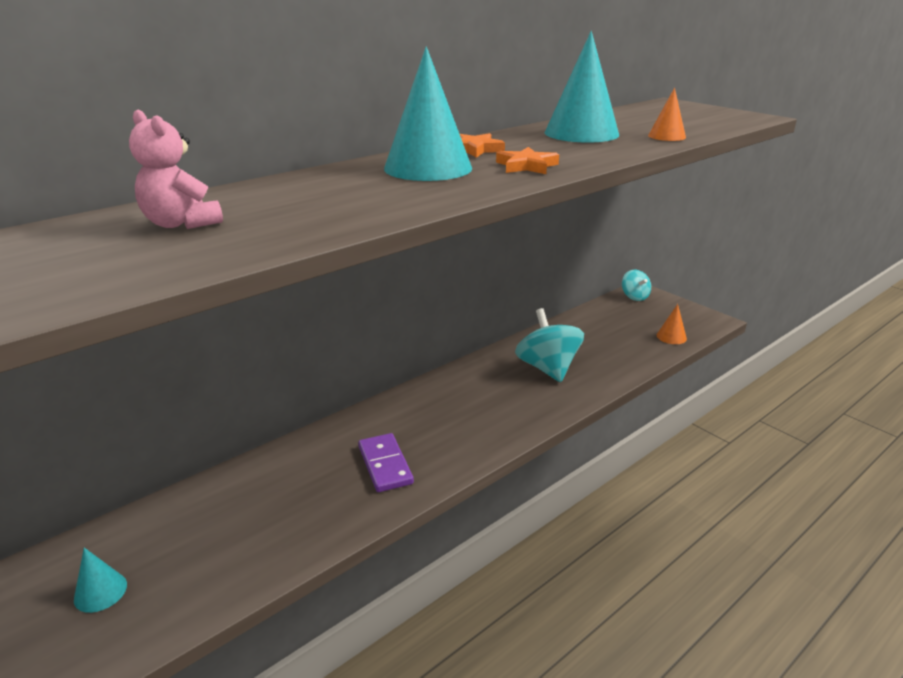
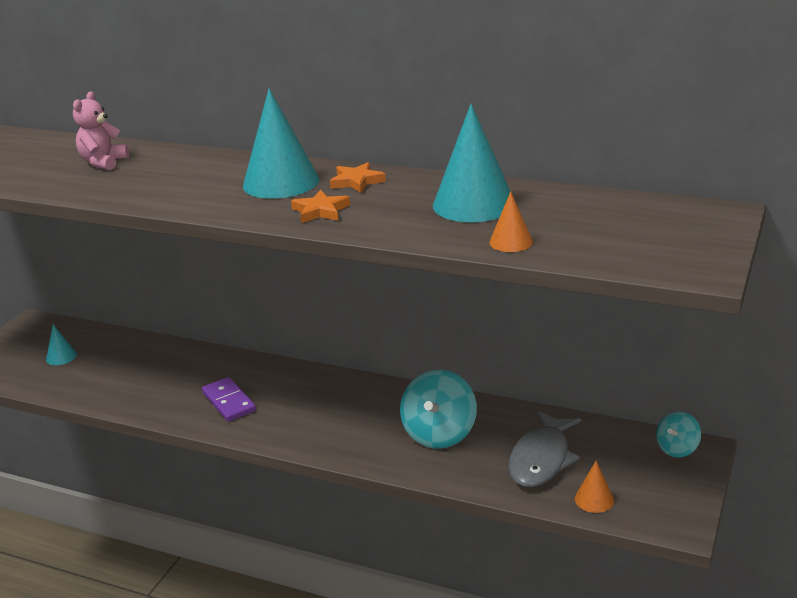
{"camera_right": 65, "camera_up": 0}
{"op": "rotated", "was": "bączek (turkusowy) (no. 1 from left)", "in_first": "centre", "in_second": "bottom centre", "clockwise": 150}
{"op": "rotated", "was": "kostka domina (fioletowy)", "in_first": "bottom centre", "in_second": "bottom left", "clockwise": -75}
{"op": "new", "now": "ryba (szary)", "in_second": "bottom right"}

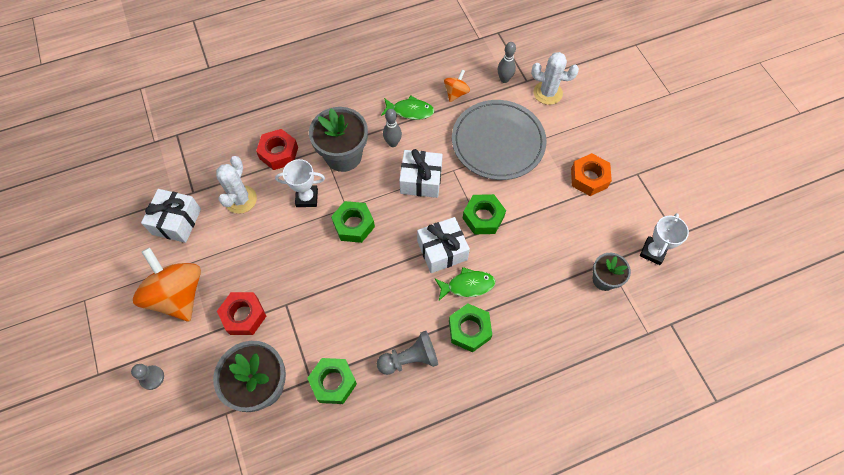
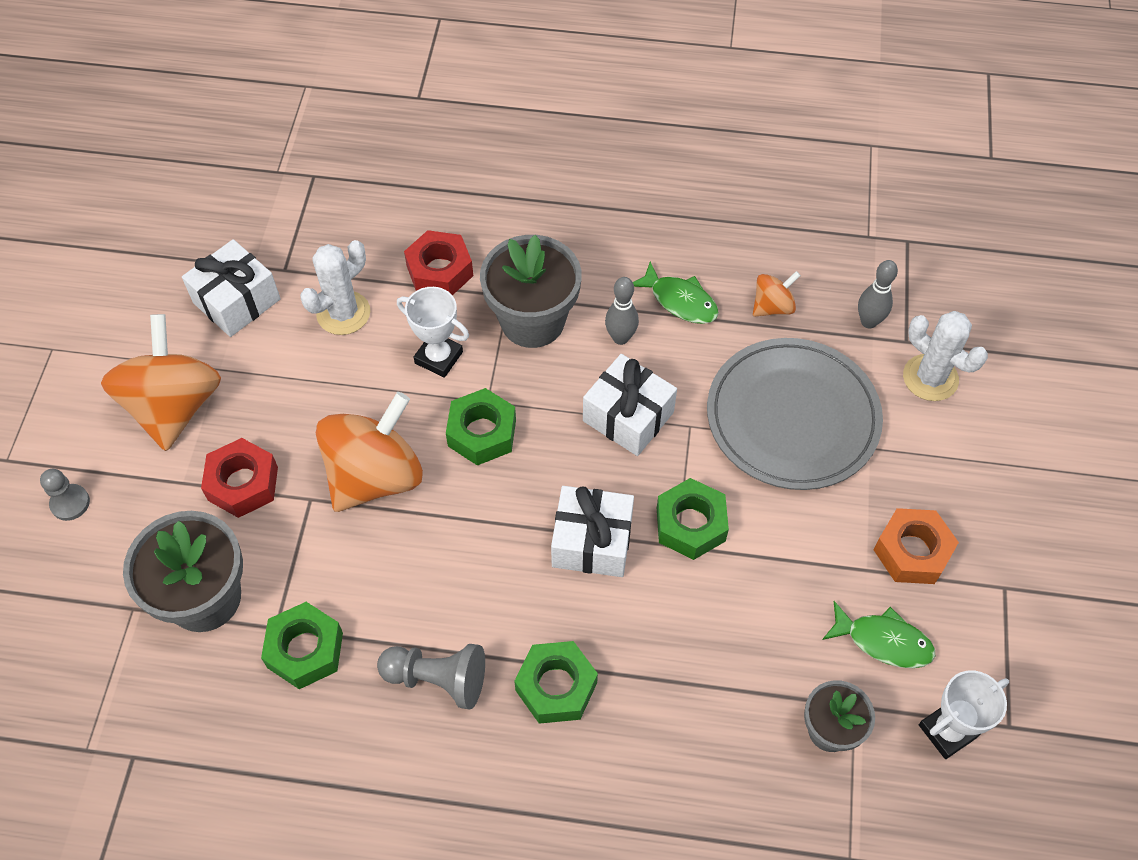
{"camera_right": 30, "camera_up": -5}
{"op": "shifted", "was": "ryba (zielony) (no. 2 from left)", "in_first": "centre", "in_second": "bottom right"}
{"op": "new", "now": "bączek (pomarańczowy) (no. 2 from left)", "in_second": "middle left"}

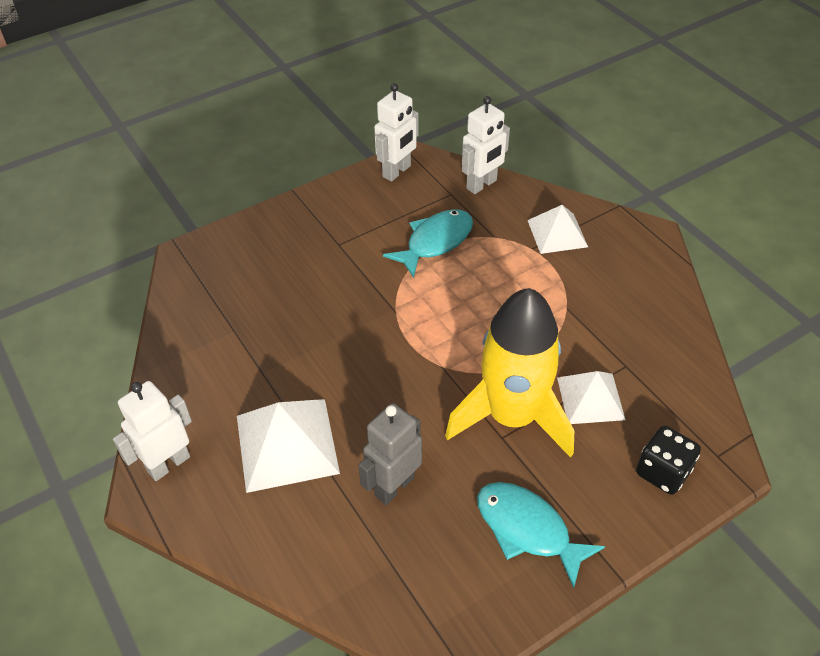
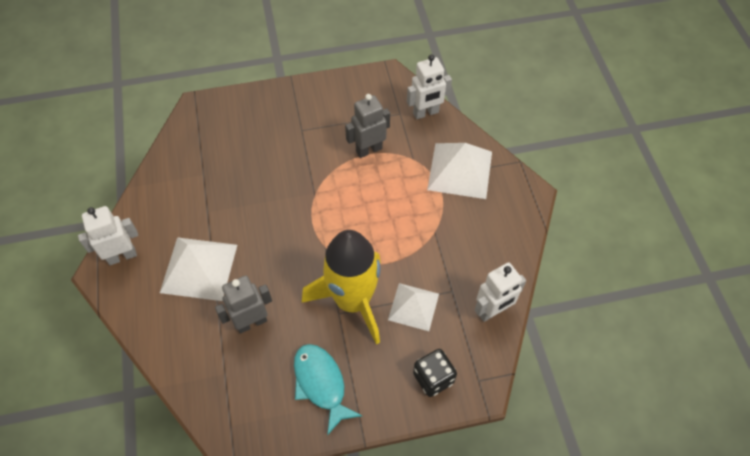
{"camera_right": 20, "camera_up": 10}
{"op": "shifted", "was": "robot (biały) (no. 2 from left in the first image)", "now": "robot (biały) (no. 3 from left)", "in_first": "top centre", "in_second": "middle right"}
{"op": "scaled", "was": "piramida (biały) (no. 2 from left in the first image)", "in_first": "middle right", "in_second": "centre", "ratio": 1.54}
{"op": "swapped", "was": "ryba (turkusowy) (no. 1 from left)", "now": "robot (szary) (no. 2 from left)", "in_first": "centre", "in_second": "top centre"}

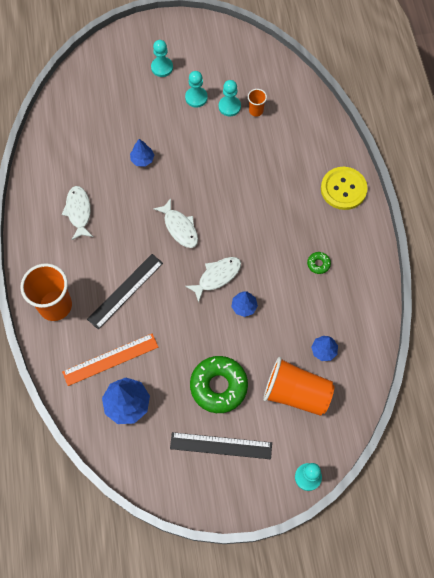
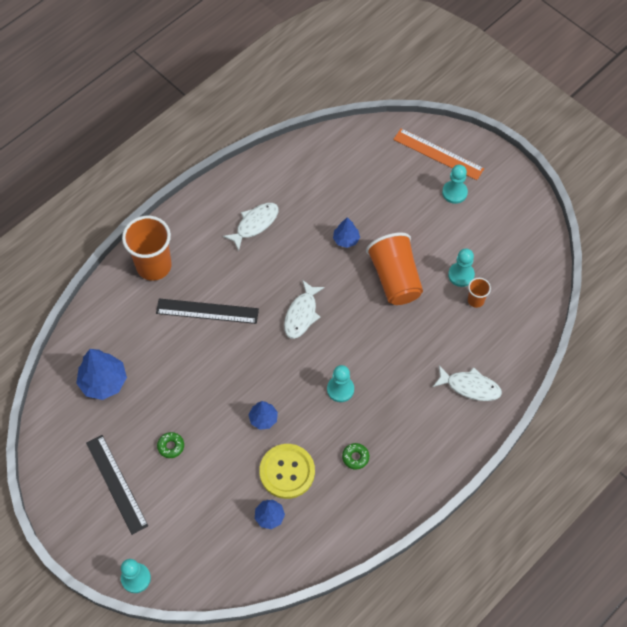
{"camera_right": 55, "camera_up": -5}
{"op": "shifted", "was": "pionek (turkusowy) (no. 2 from left)", "in_first": "top centre", "in_second": "centre"}
{"op": "shifted", "was": "guzik (żółty)", "in_first": "top right", "in_second": "bottom centre"}
{"op": "shifted", "was": "ryba (biały) (no. 3 from left)", "in_first": "centre", "in_second": "middle right"}
{"op": "shifted", "was": "linijka (pomarańczowy)", "in_first": "middle left", "in_second": "top right"}
{"op": "scaled", "was": "donut (zielony) (no. 1 from left)", "in_first": "centre", "in_second": "bottom left", "ratio": 0.43}
{"op": "shifted", "was": "szklanka (pomarańczowy) (no. 3 from left in the first image)", "now": "szklanka (pomarańczowy) (no. 2 from left)", "in_first": "bottom right", "in_second": "centre"}

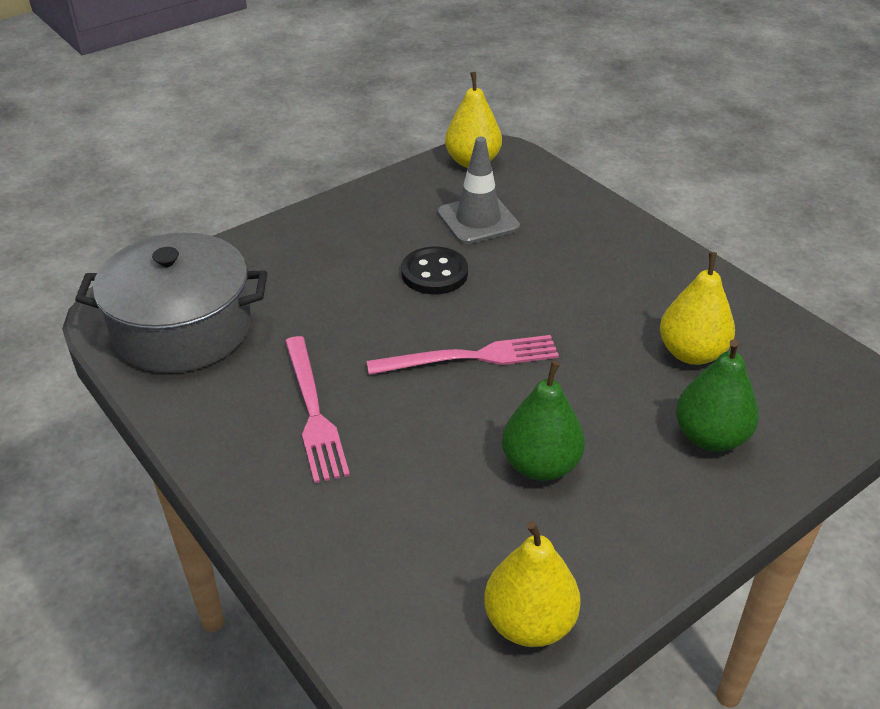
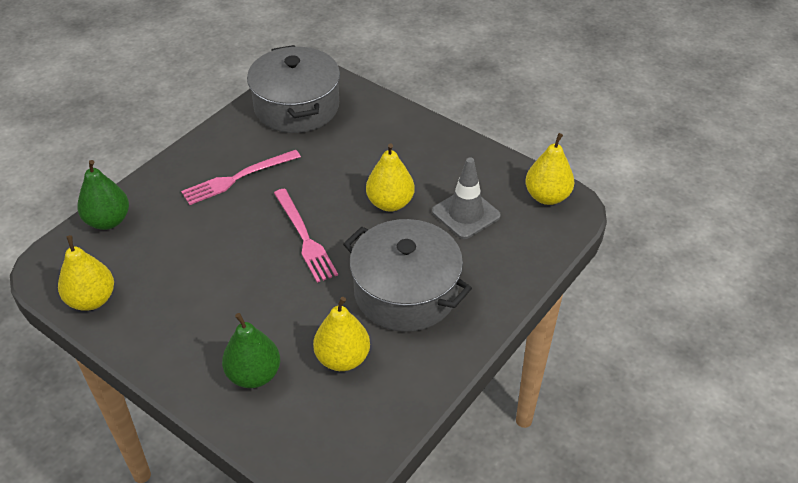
{"camera_right": 75, "camera_up": 5}
{"op": "swapped", "was": "guzik (czarny)", "now": "gruszka (żółty) (no. 3 from left)", "in_first": "centre", "in_second": "centre"}
{"op": "shifted", "was": "gruszka (zielony) (no. 1 from left)", "in_first": "centre", "in_second": "middle left"}
{"op": "new", "now": "garnek (szary) (no. 2 from left)", "in_second": "centre"}

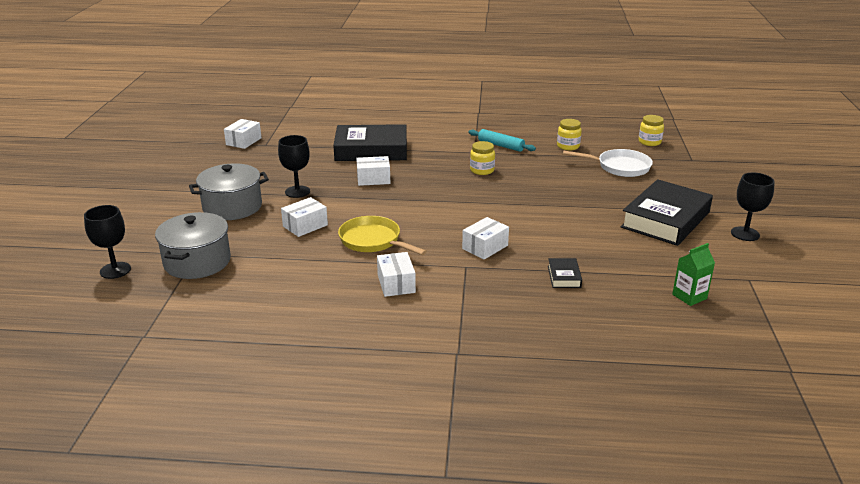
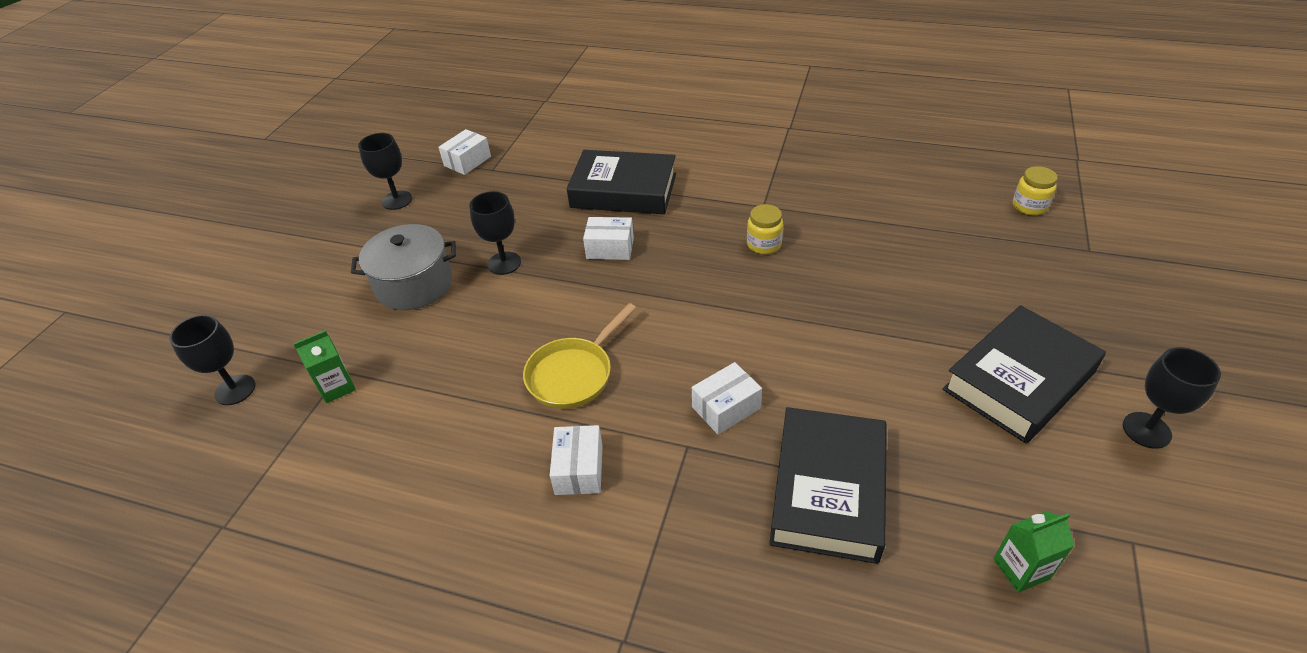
{"camera_right": 15, "camera_up": 15}
{"op": "gone", "was": "słoik (żółty) (no. 2 from left)", "in_first": "top centre"}
{"op": "gone", "was": "wałek do ciasta (turkusowy)", "in_first": "top centre"}
{"op": "gone", "was": "patelnia (biały)", "in_first": "middle right"}
{"op": "gone", "was": "pudełko (biały) (no. 2 from left)", "in_first": "centre"}
{"op": "swapped", "was": "garnek (szary) (no. 1 from left)", "now": "karton mleka (zielony) (no. 1 from left)", "in_first": "middle left", "in_second": "middle left"}
{"op": "rotated", "was": "patelnia (żółty)", "in_first": "centre", "in_second": "centre", "clockwise": -105}
{"op": "scaled", "was": "książka (czarny) (no. 2 from left)", "in_first": "centre", "in_second": "bottom centre", "ratio": 2.35}
{"op": "new", "now": "kielich (czarny) (no. 2 from left)", "in_second": "top left"}

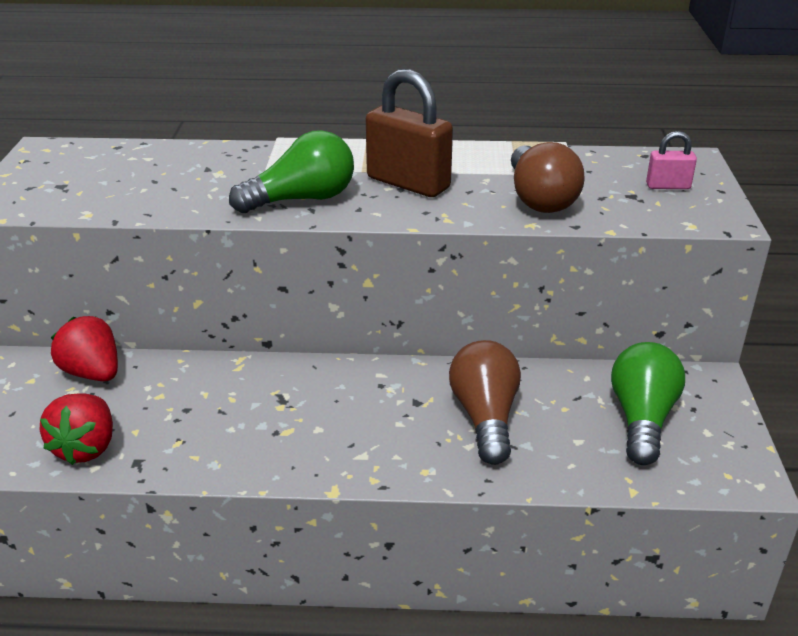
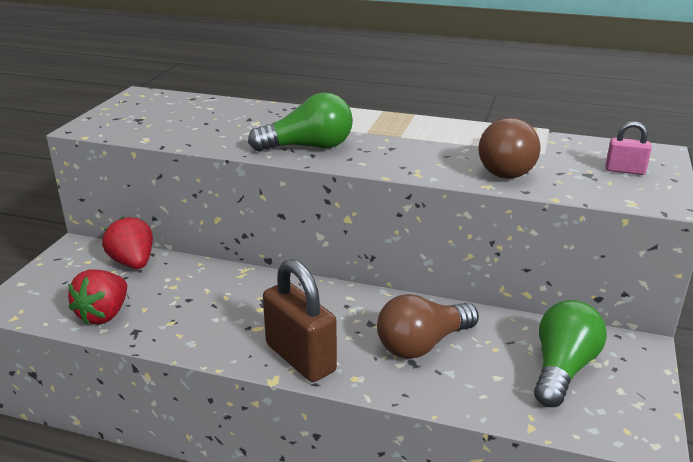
{"camera_right": 15, "camera_up": -5}
{"op": "shifted", "was": "kłódka (brązowy)", "in_first": "top centre", "in_second": "bottom centre"}
{"op": "rotated", "was": "żarówka (brązowy) (no. 1 from left)", "in_first": "centre", "in_second": "bottom centre", "clockwise": -135}

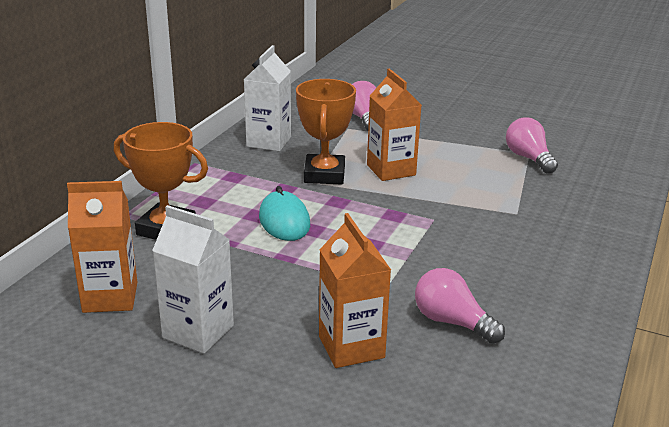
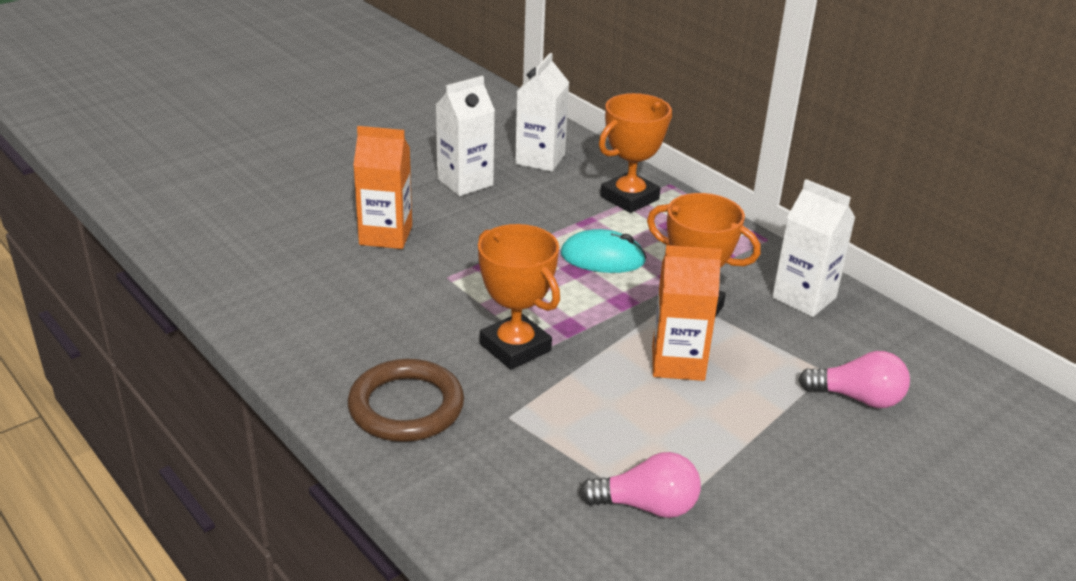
{"camera_right": 115, "camera_up": 5}
{"op": "repainted", "was": "karton mleka (pomarańczowy) (no. 1 from left)", "now": "karton mleka (biały) (no. 2 from left)", "in_first": "middle left", "in_second": "top centre"}
{"op": "gone", "was": "żarówka (różowy) (no. 2 from left)", "in_first": "bottom right"}
{"op": "new", "now": "puchar (pomarańczowy) (no. 1 from left)", "in_second": "centre"}
{"op": "new", "now": "pierścień (brązowy)", "in_second": "bottom centre"}

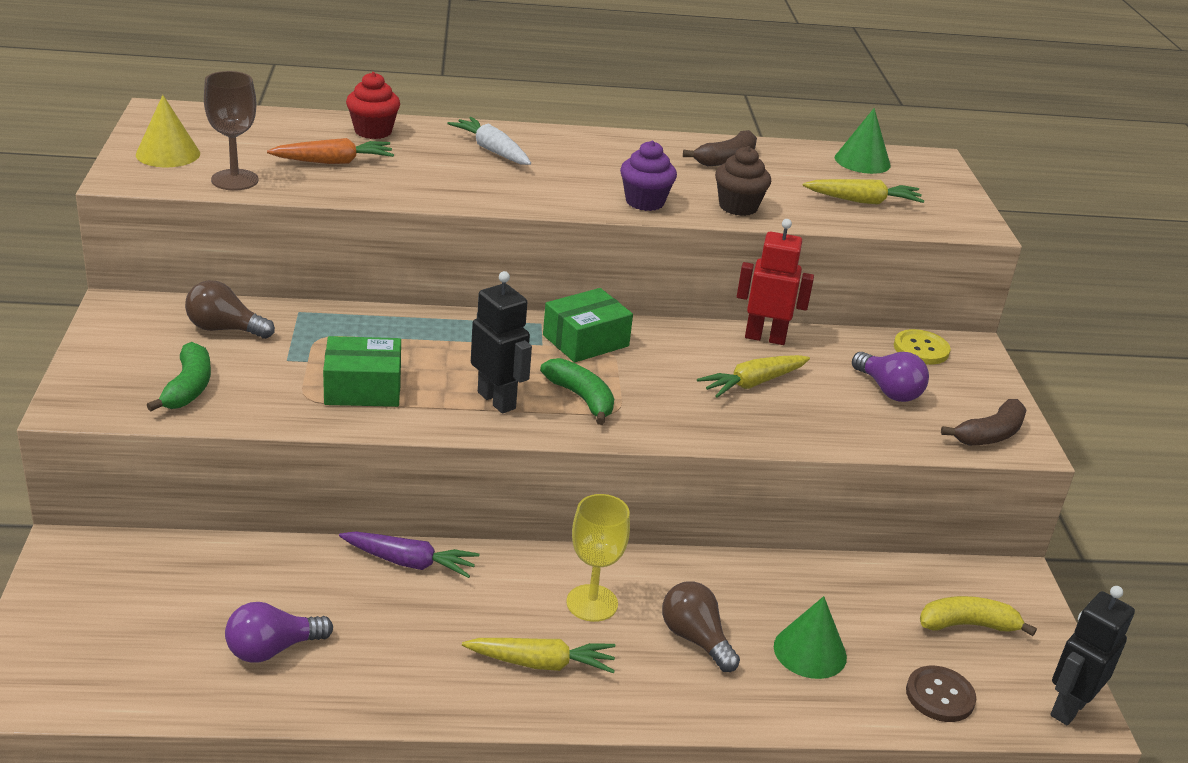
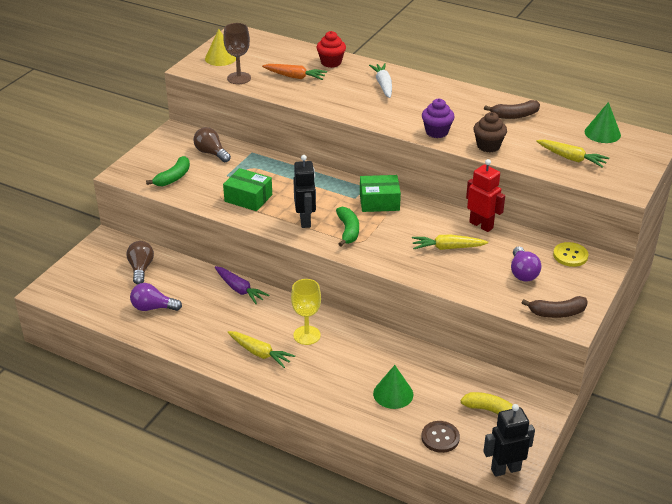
{"camera_right": 35, "camera_up": 5}
{"op": "shifted", "was": "żarówka (brązowy) (no. 2 from left in the first image)", "now": "żarówka (brązowy) (no. 1 from left)", "in_first": "bottom centre", "in_second": "middle left"}

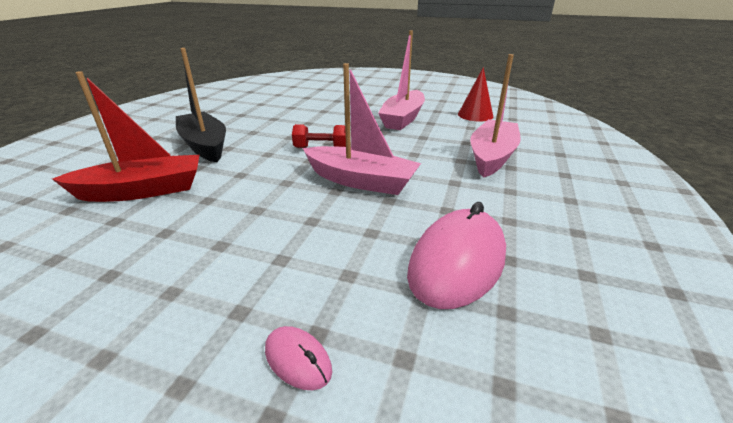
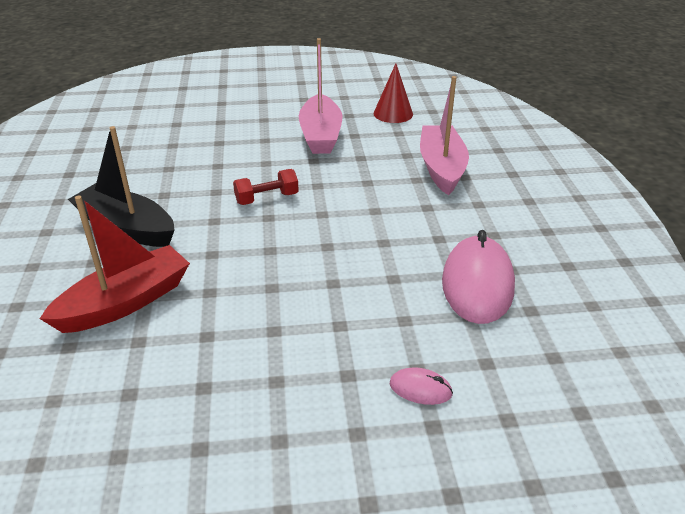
{"camera_right": -25, "camera_up": 5}
{"op": "gone", "was": "łódka (różowy) (no. 1 from left)", "in_first": "top centre"}

